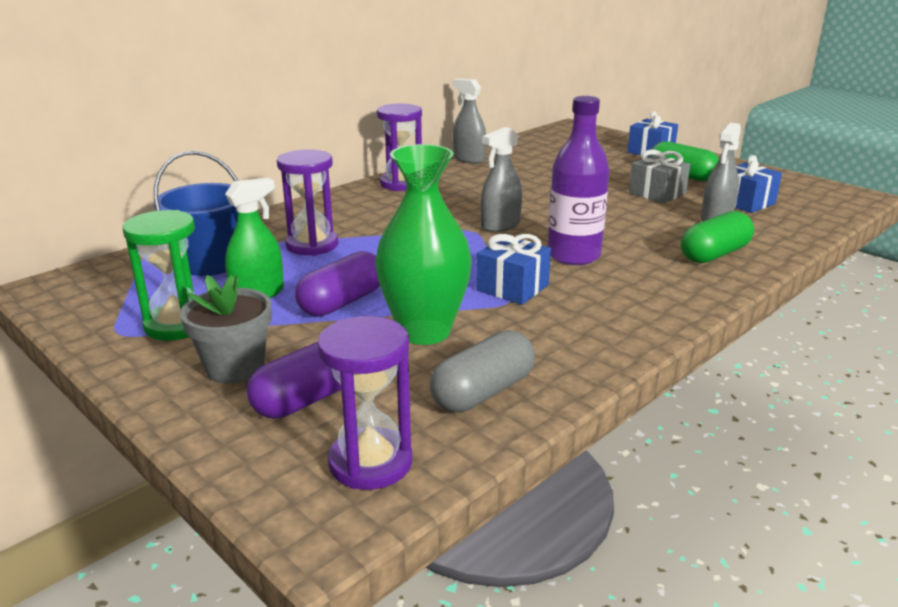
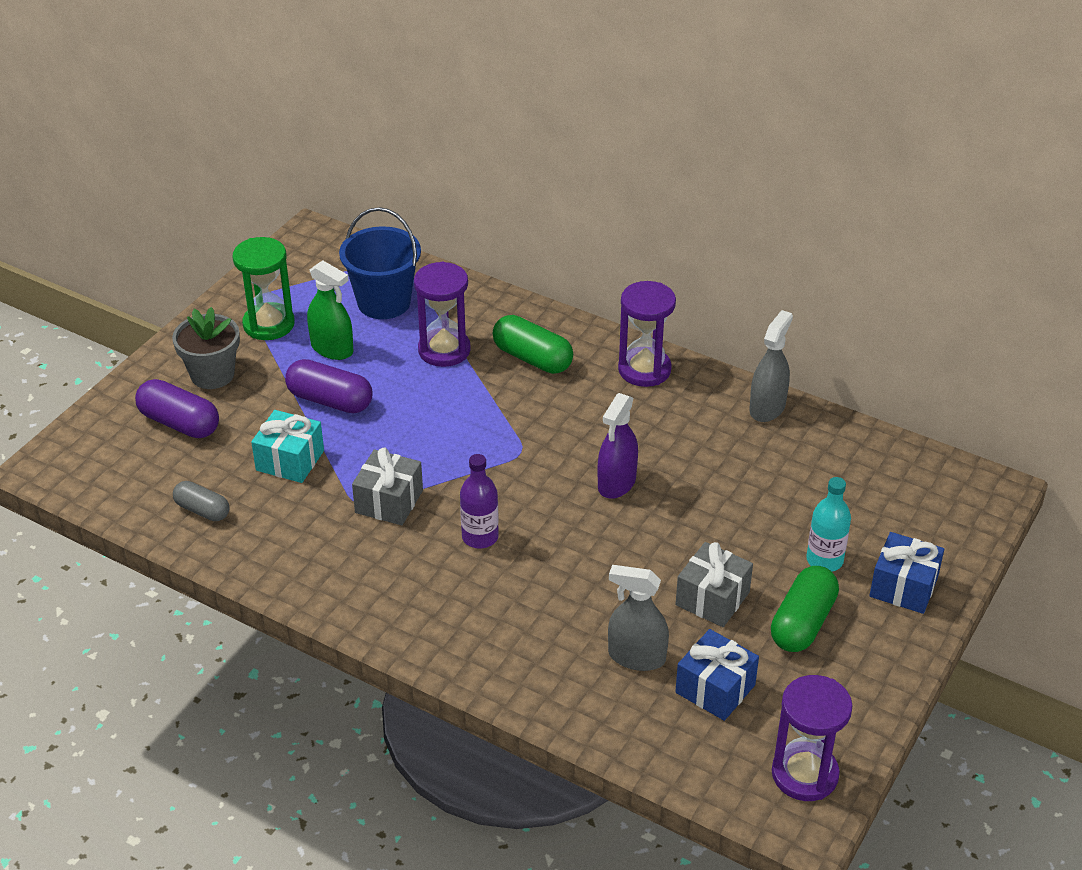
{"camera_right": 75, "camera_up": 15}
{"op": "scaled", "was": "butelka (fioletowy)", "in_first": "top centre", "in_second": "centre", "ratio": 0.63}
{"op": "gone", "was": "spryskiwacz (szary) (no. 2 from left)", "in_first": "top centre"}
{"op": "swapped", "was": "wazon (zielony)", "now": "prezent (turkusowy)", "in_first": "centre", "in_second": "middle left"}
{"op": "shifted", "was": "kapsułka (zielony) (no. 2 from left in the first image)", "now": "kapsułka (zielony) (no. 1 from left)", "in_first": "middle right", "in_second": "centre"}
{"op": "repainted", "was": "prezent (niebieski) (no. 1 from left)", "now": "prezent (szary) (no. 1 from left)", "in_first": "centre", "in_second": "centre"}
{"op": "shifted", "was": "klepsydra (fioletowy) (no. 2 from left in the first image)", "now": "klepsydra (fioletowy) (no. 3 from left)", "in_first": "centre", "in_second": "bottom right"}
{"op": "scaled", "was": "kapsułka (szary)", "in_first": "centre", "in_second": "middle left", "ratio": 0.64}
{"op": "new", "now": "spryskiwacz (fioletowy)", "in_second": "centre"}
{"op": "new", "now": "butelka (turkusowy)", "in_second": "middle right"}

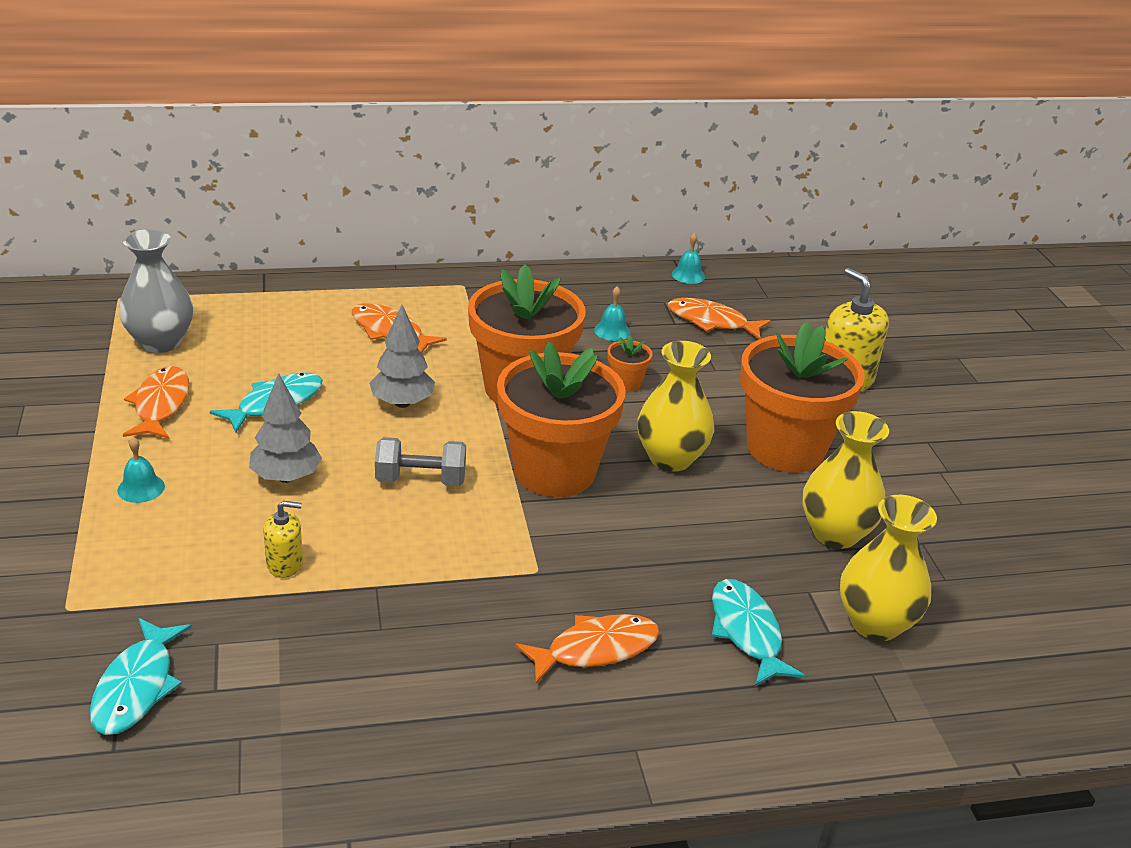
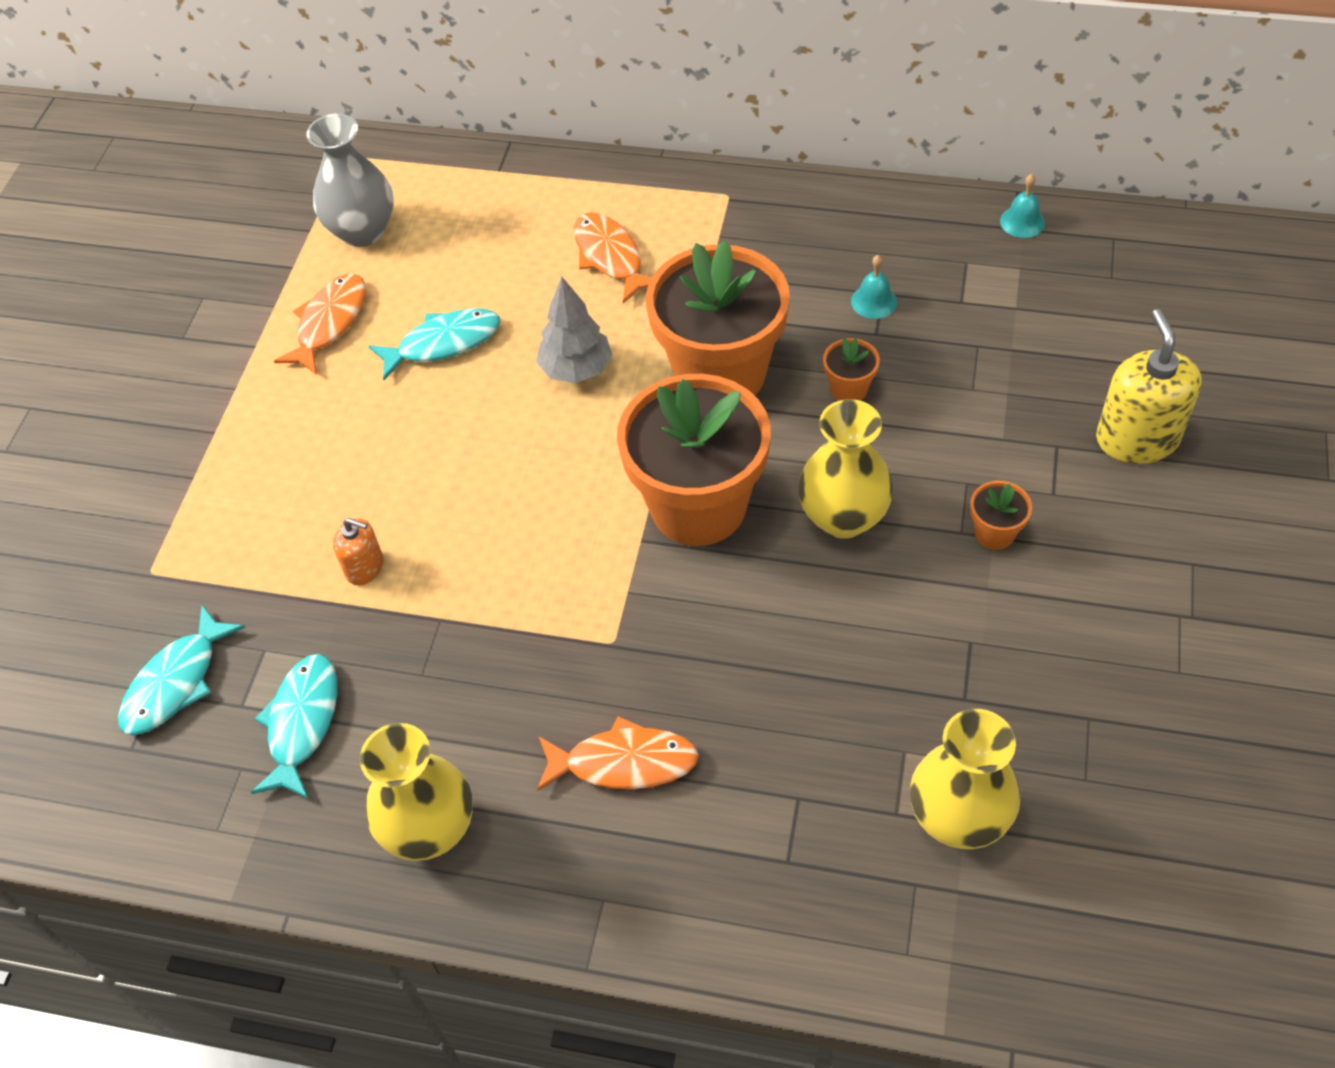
{"camera_right": 30, "camera_up": 20}
{"op": "gone", "was": "ryba (pomarańczowy) (no. 4 from left)", "in_first": "centre"}
{"op": "scaled", "was": "doniczka (pomarańczowy) (no. 4 from left)", "in_first": "middle right", "in_second": "middle right", "ratio": 0.4}
{"op": "gone", "was": "drzewko (szary) (no. 1 from left)", "in_first": "middle left"}
{"op": "shifted", "was": "wazon (żółty) (no. 2 from left in the first image)", "now": "wazon (żółty) (no. 1 from left)", "in_first": "middle right", "in_second": "bottom left"}
{"op": "gone", "was": "dzwonek (turkusowy) (no. 1 from left)", "in_first": "middle left"}
{"op": "gone", "was": "hantel (szary)", "in_first": "centre"}
{"op": "repainted", "was": "dozownik mydła (żółty) (no. 1 from left)", "now": "dozownik mydła (pomarańczowy)", "in_first": "middle left", "in_second": "middle left"}
{"op": "shifted", "was": "ryba (turkusowy) (no. 3 from left in the first image)", "now": "ryba (turkusowy) (no. 2 from left)", "in_first": "bottom right", "in_second": "bottom left"}

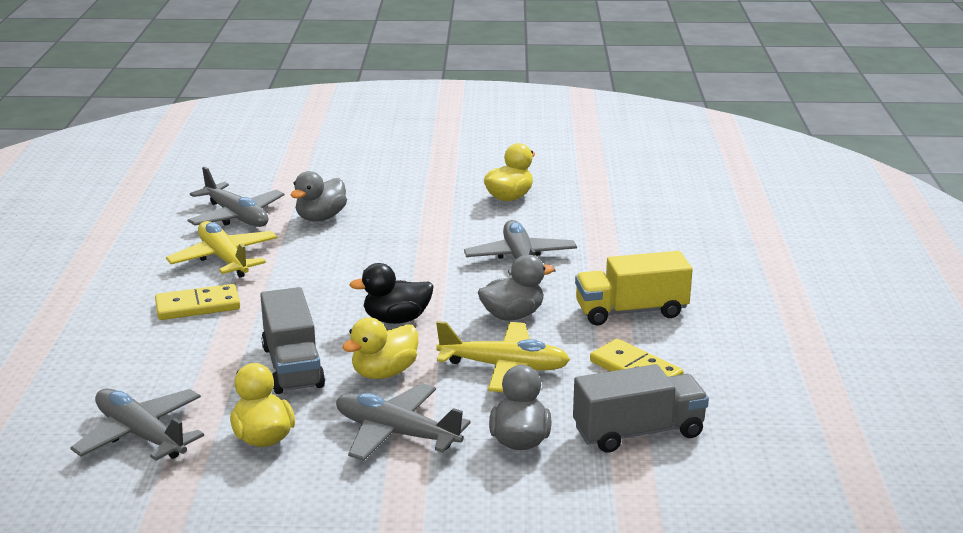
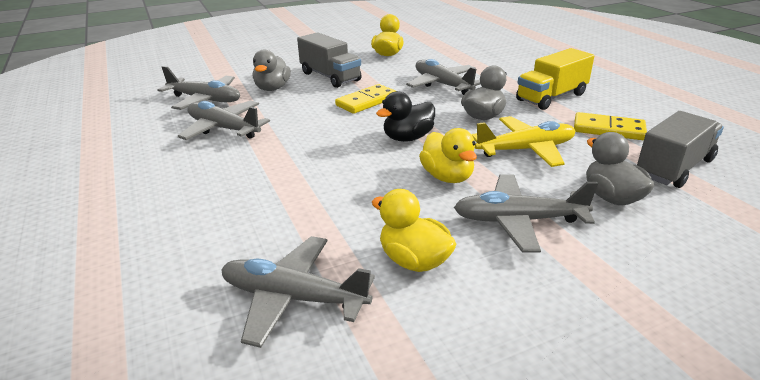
{"camera_right": -25, "camera_up": 5}
{"op": "repainted", "was": "samolot (żółty) (no. 1 from left)", "now": "samolot (szary) (no. 2 from left)", "in_first": "middle left", "in_second": "top left"}
{"op": "shifted", "was": "kostka domina (żółty) (no. 1 from left)", "in_first": "middle left", "in_second": "top centre"}
{"op": "shifted", "was": "ciężarówka (szary) (no. 1 from left)", "in_first": "middle left", "in_second": "top centre"}
{"op": "rotated", "was": "kaczka (żółty) (no. 2 from left in the first image)", "in_first": "centre", "in_second": "centre", "clockwise": -45}

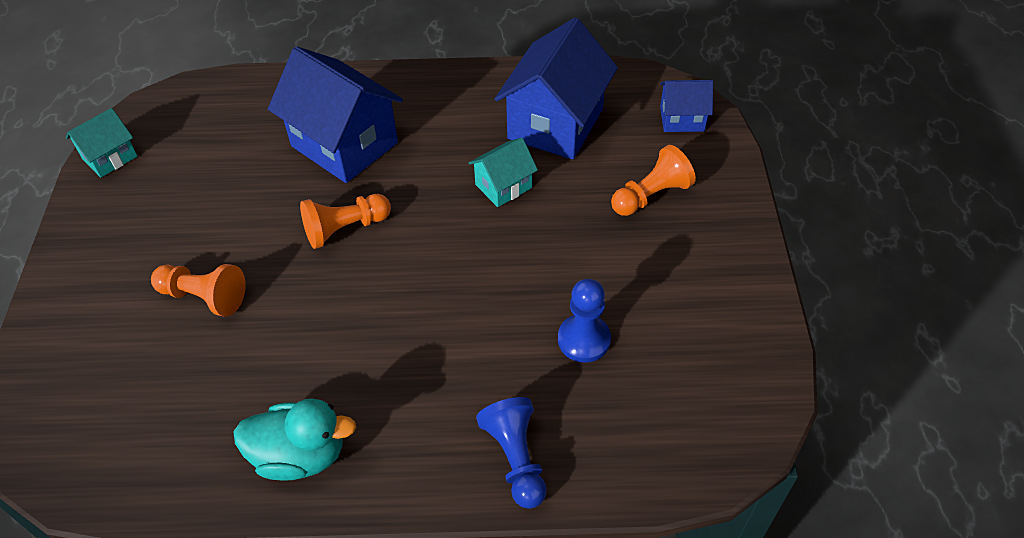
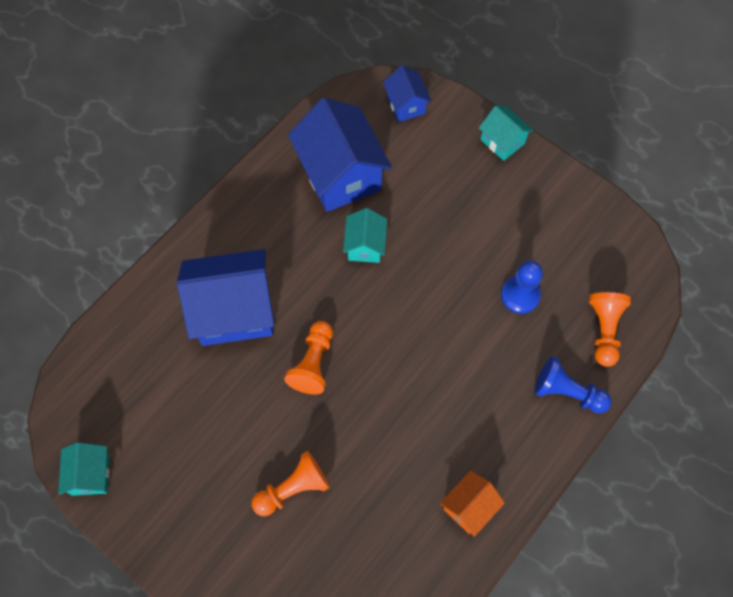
{"camera_right": -50, "camera_up": 15}
{"op": "rotated", "was": "domek (niebieski) (no. 3 from left)", "in_first": "top right", "in_second": "top centre", "clockwise": -60}
{"op": "shifted", "was": "pionek (pomarańczowy) (no. 3 from left)", "in_first": "centre", "in_second": "middle right"}
{"op": "swapped", "was": "kaczka (turkusowy)", "now": "domek (pomarańczowy)", "in_first": "bottom left", "in_second": "bottom centre"}
{"op": "new", "now": "domek (turkusowy) (no. 3 from left)", "in_second": "top right"}

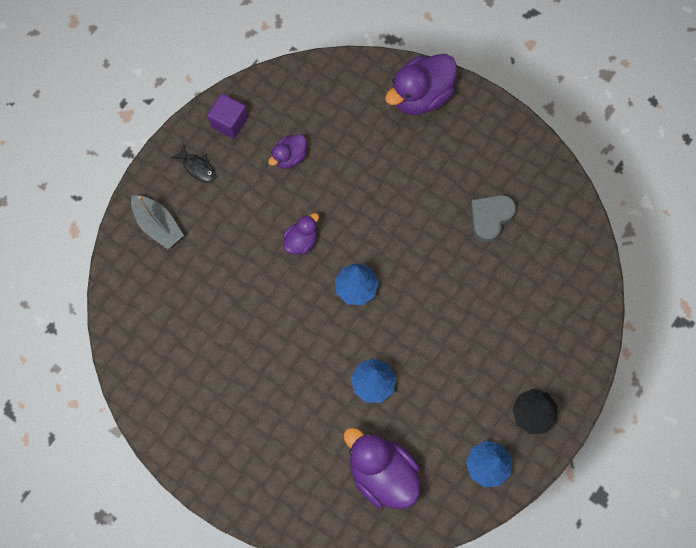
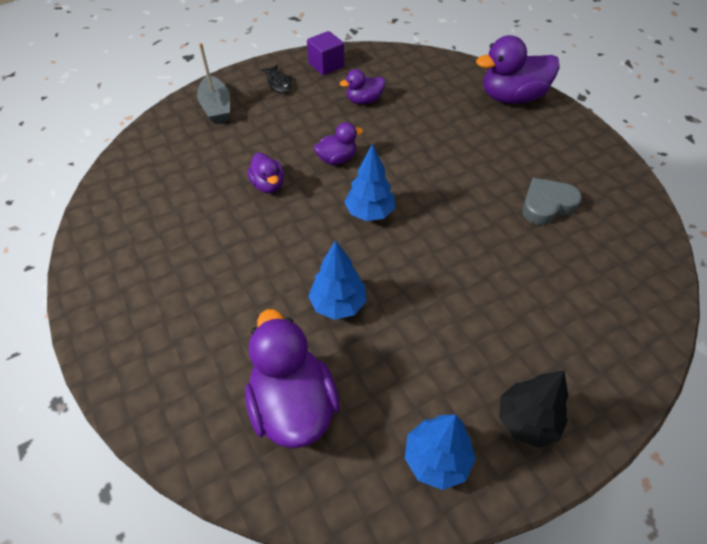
{"camera_right": 25, "camera_up": -20}
{"op": "new", "now": "kaczka (fioletowy) (no. 1 from left)", "in_second": "top centre"}

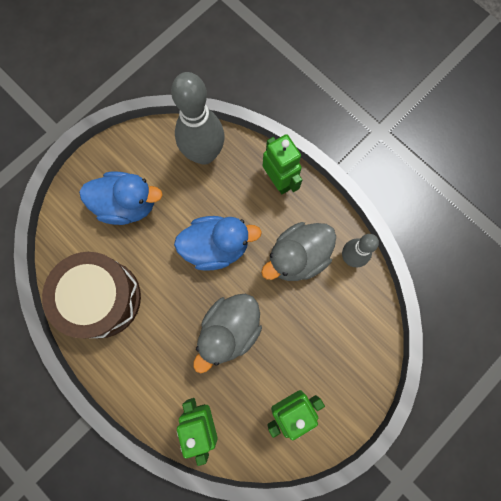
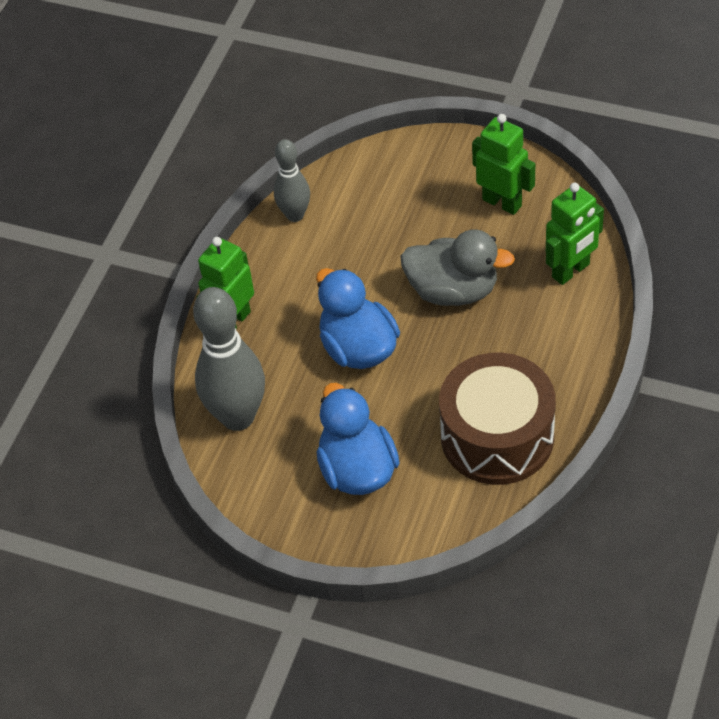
{"camera_right": -110, "camera_up": -25}
{"op": "gone", "was": "kaczka (szary) (no. 2 from left)", "in_first": "centre"}

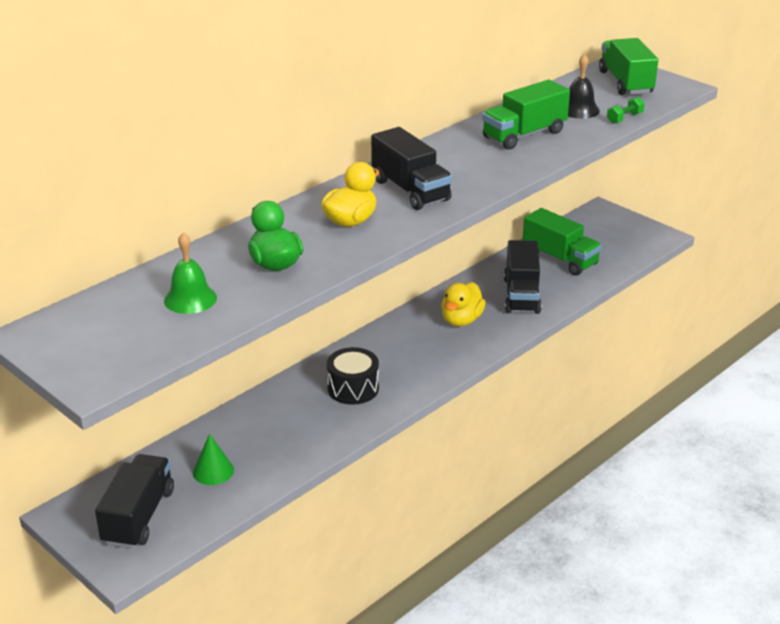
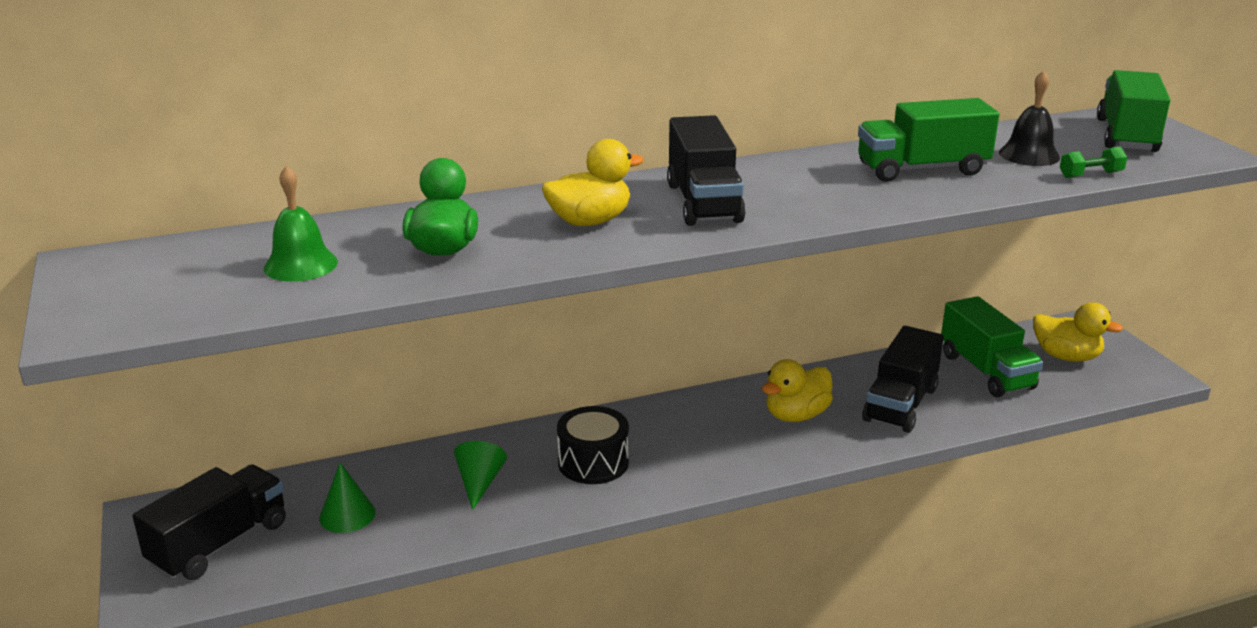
{"camera_right": 25, "camera_up": -5}
{"op": "new", "now": "kaczka (żółty) (no. 3 from left)", "in_second": "middle right"}
{"op": "new", "now": "stożek (zielony) (no. 2 from left)", "in_second": "bottom centre"}

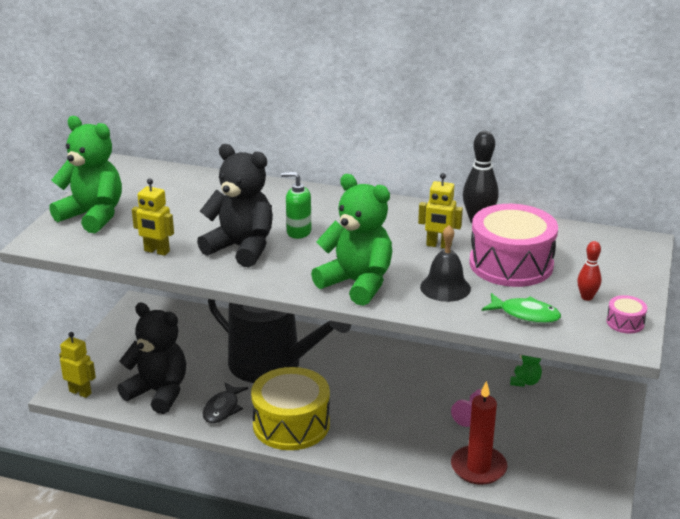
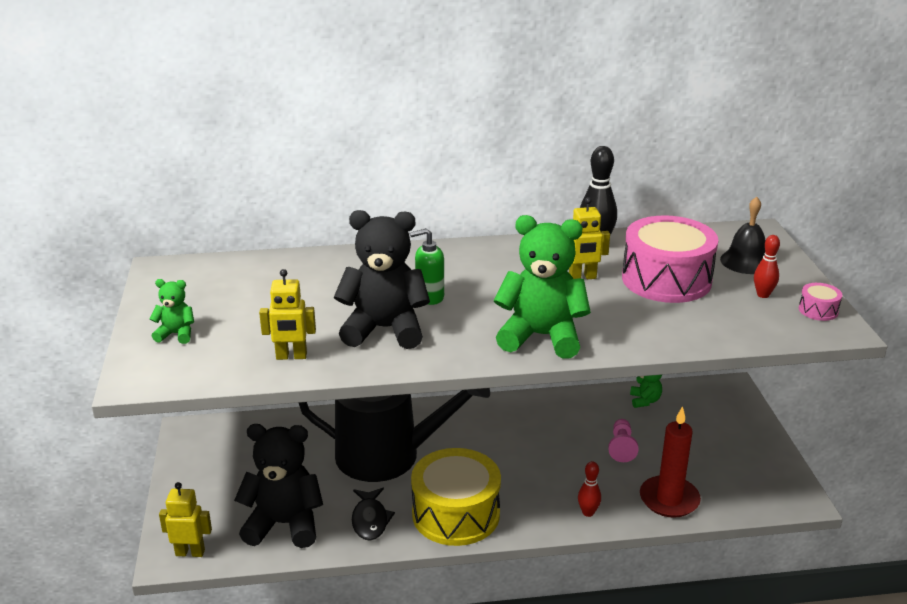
{"camera_right": -25, "camera_up": 0}
{"op": "scaled", "was": "miś (zielony) (no. 1 from left)", "in_first": "middle left", "in_second": "middle left", "ratio": 0.47}
{"op": "shifted", "was": "dzwonek (czarny)", "in_first": "centre", "in_second": "middle right"}
{"op": "gone", "was": "ryba (zielony)", "in_first": "middle right"}
{"op": "new", "now": "kręgiel (czerwony) (no. 1 from left)", "in_second": "bottom centre"}

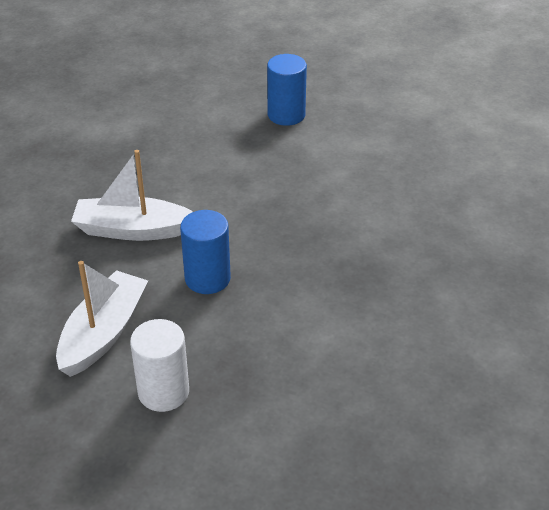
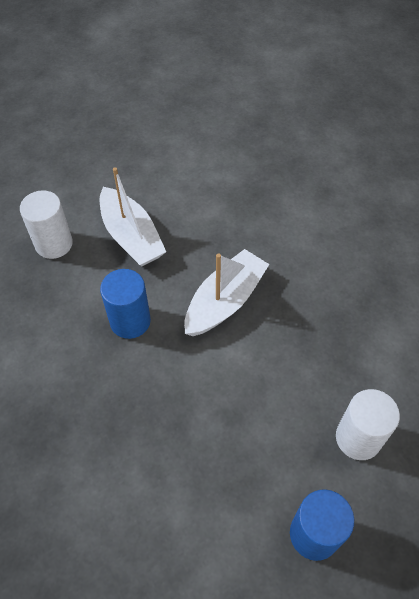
{"camera_right": 125, "camera_up": 15}
{"op": "new", "now": "walec (biały) (no. 2 from left)", "in_second": "bottom right"}

